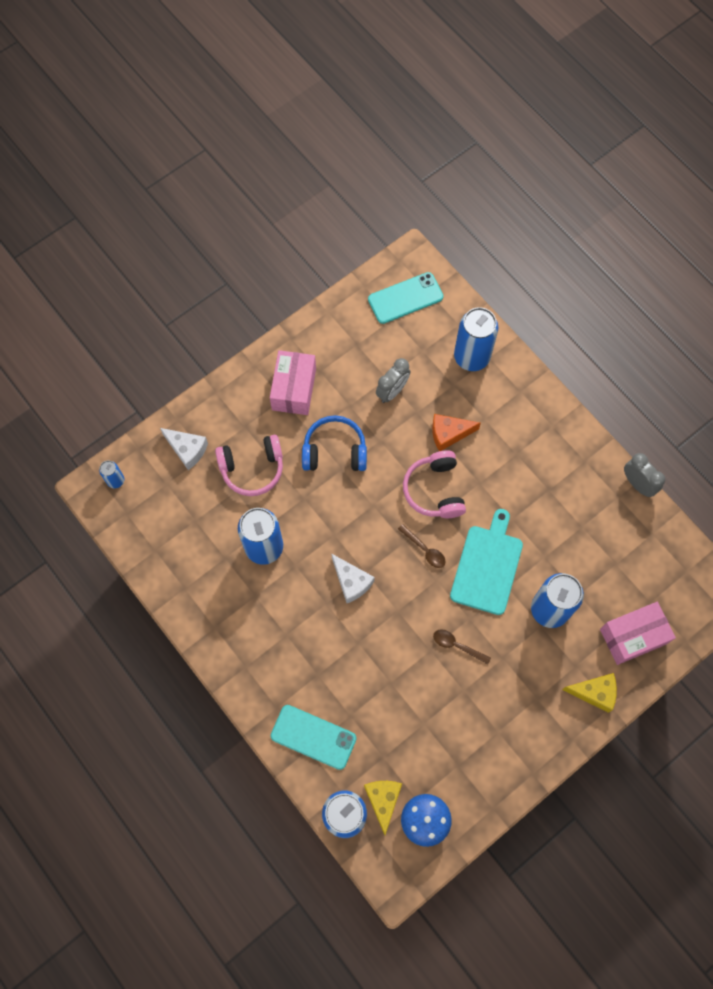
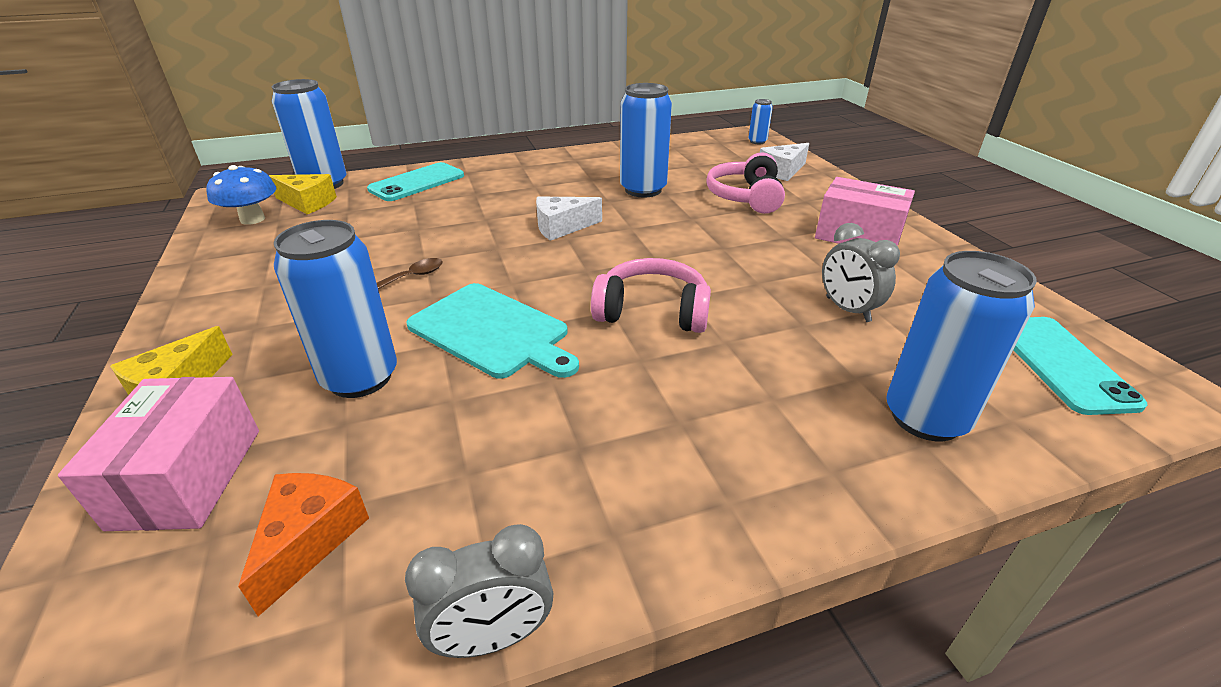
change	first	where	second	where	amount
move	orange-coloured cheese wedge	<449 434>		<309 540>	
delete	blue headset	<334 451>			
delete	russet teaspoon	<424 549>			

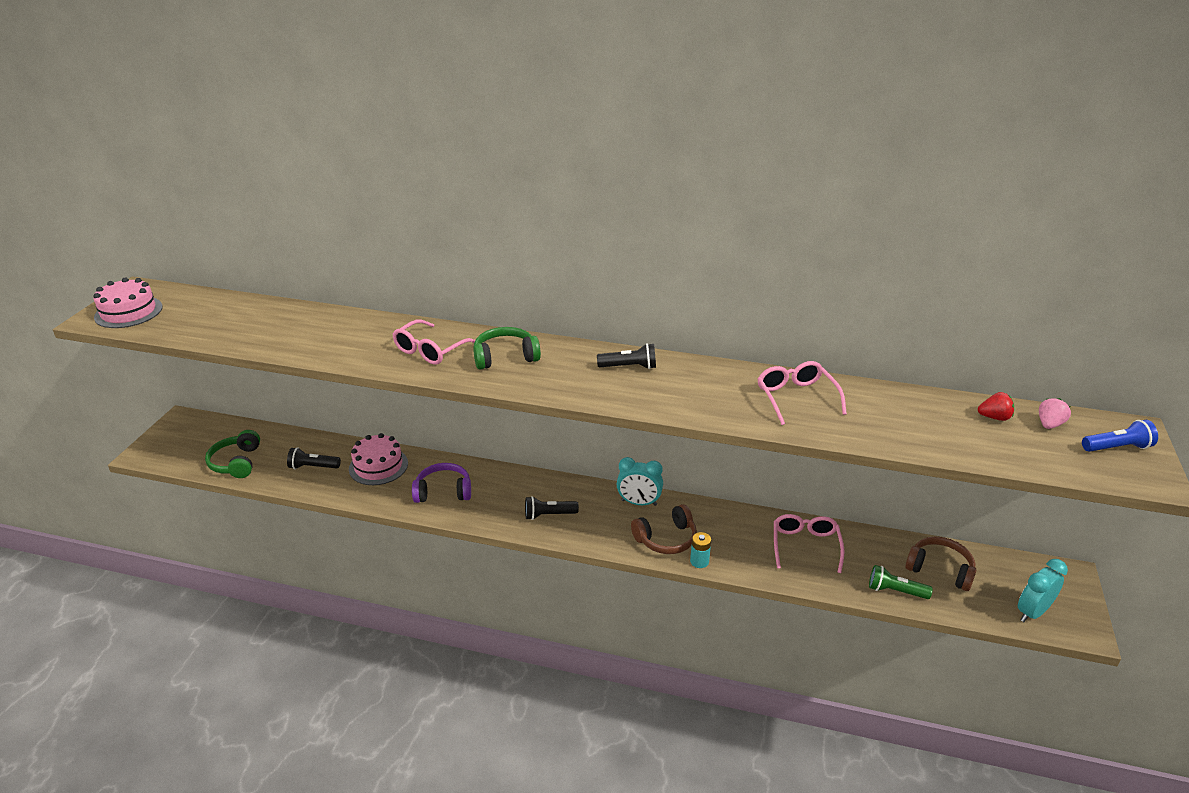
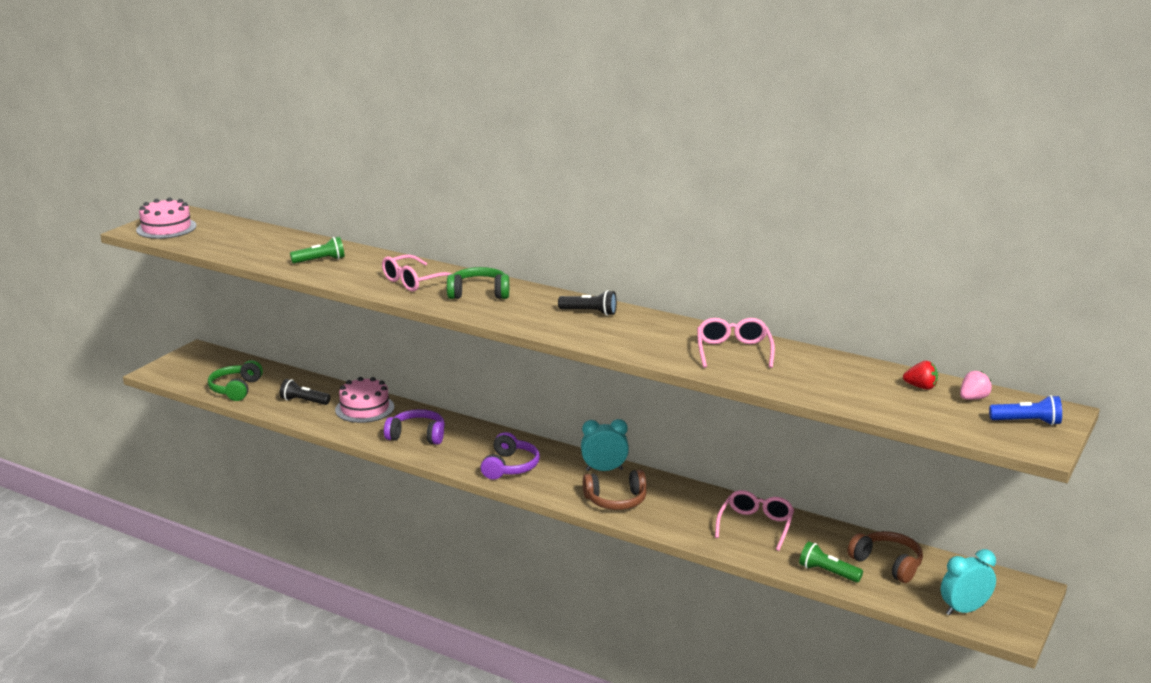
change	first	where	second	where	amount
rotate	aqua clock	<639 503>		<604 470>	150 degrees clockwise
replace	ebony flashlight	<549 515>	purple headset	<510 467>	
delete	aqua power cell	<699 561>			
insert			green flashlight	<320 260>	

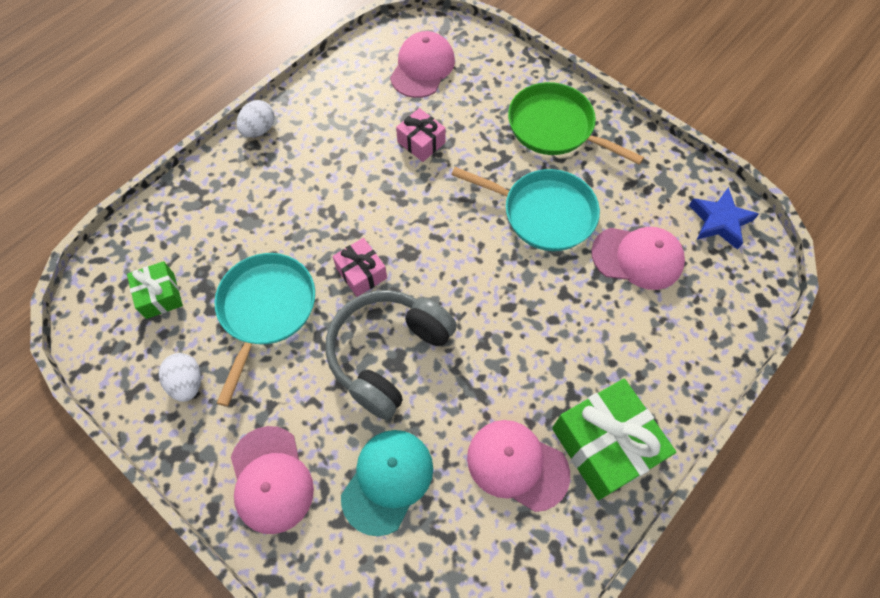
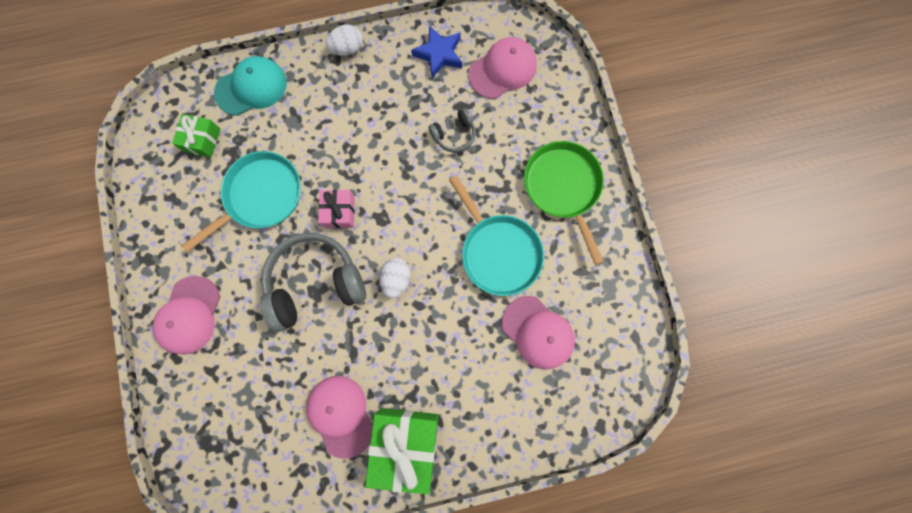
change	first	where	second	where	amount
replace	pink present	<421 142>	grey headset	<454 135>	
move	blue five-pointed star	<719 221>		<439 54>	
move	pure white egg	<187 383>		<396 279>	
move	aqua cap	<387 481>		<251 87>	

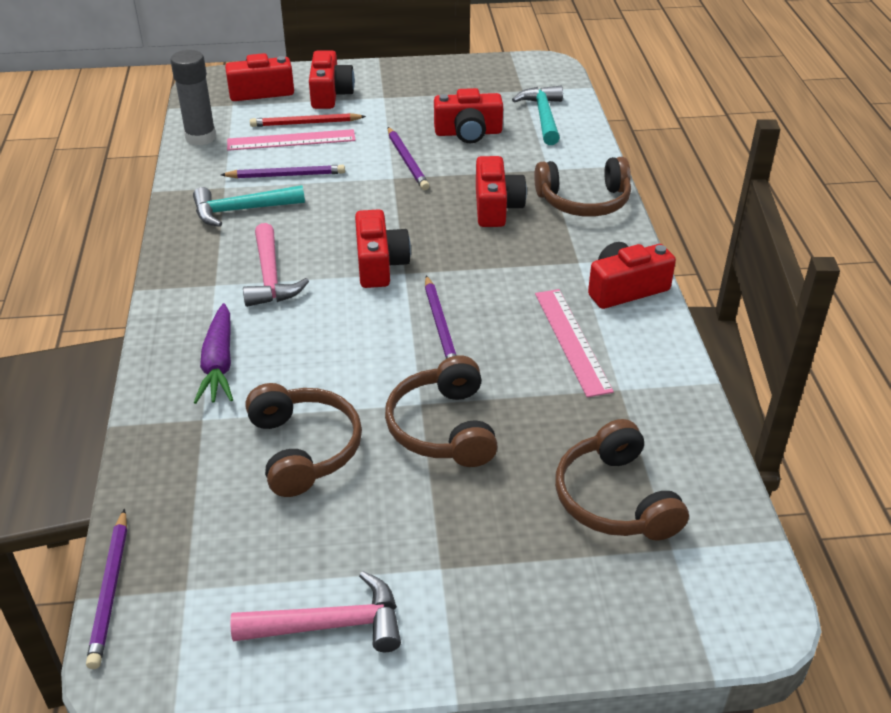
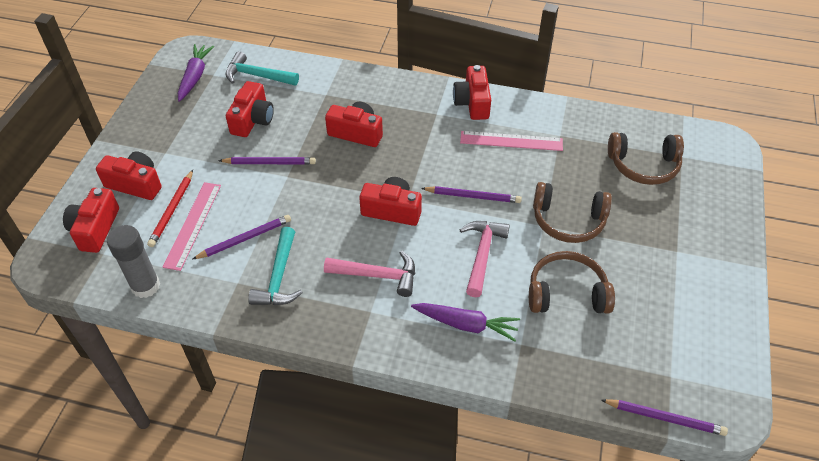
change	first	where	second	where	amount
delete	russet headset	<584 201>			
rotate	purple wooden pencil	<286 175>		<245 239>	45 degrees clockwise
move	pink hammer	<330 624>		<482 254>	
insert			purple carrot	<195 77>	

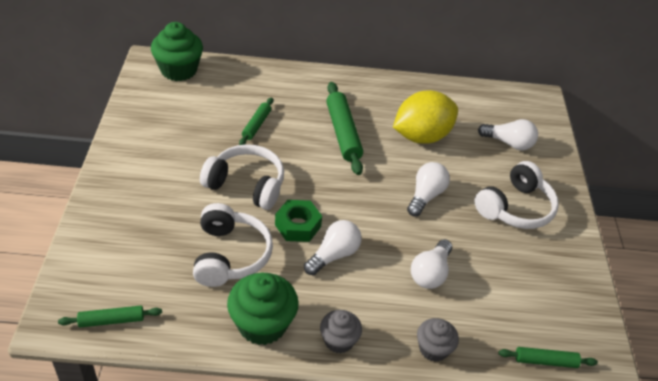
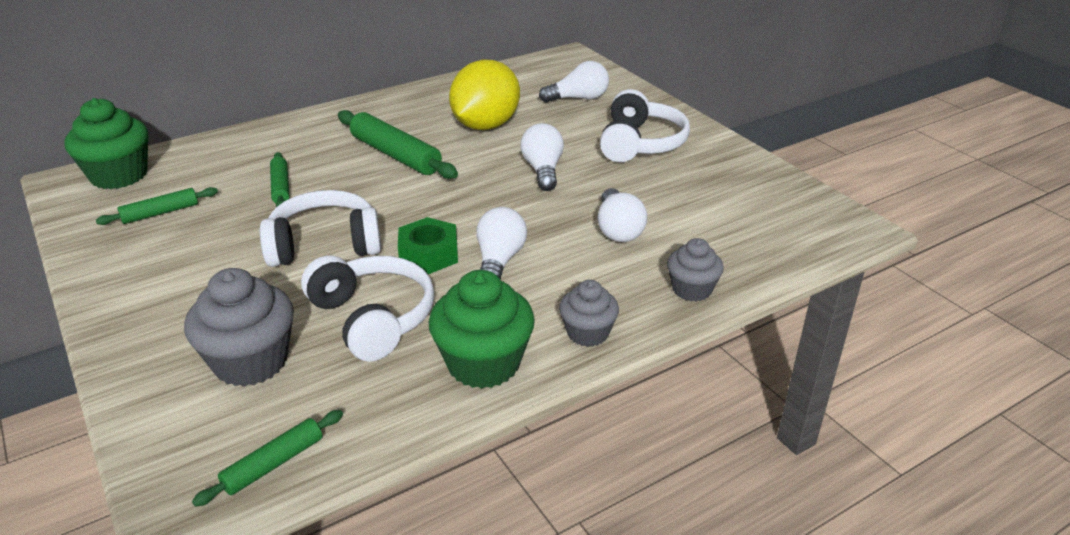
change	first	where	second	where	amount
move	green rolling pin	<545 361>		<160 213>	
insert			grey cupcake	<251 361>	

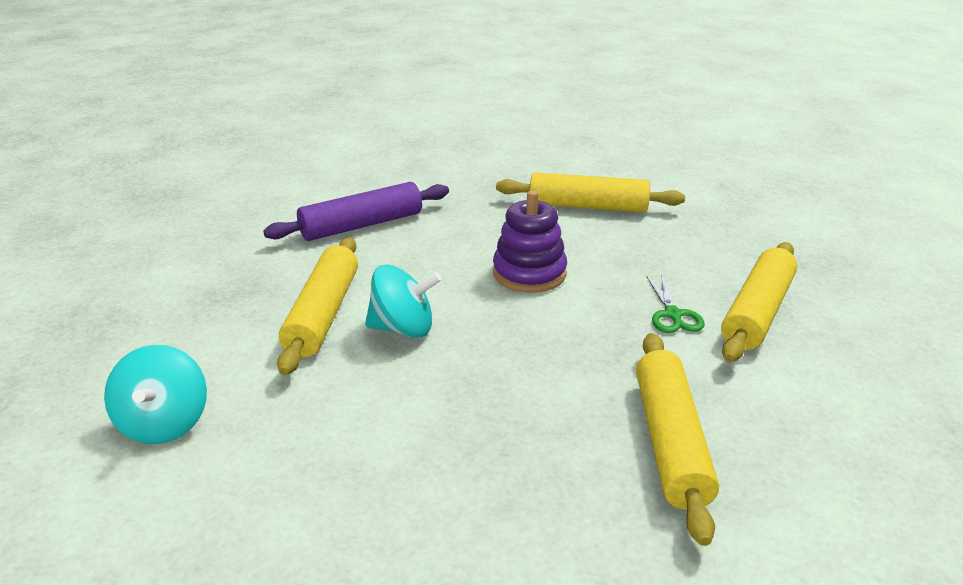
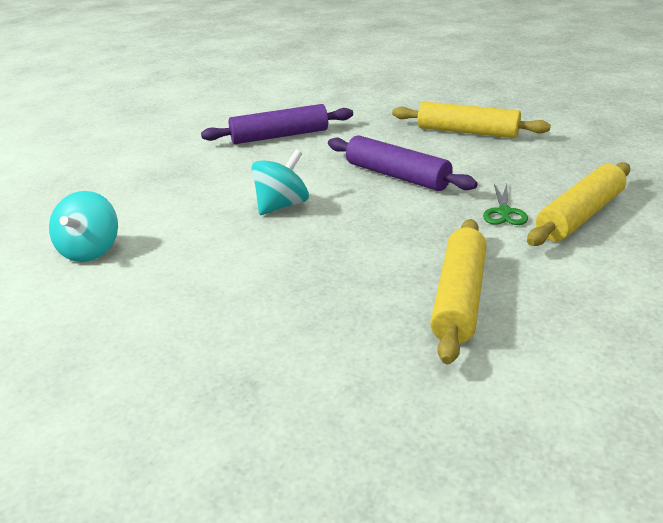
change	first	where	second	where	amount
replace	purple stacking rings	<529 273>	purple rolling pin	<397 176>	
delete	golden rolling pin	<323 314>			
rotate	aqua toy top	<403 328>		<282 205>	60 degrees counterclockwise

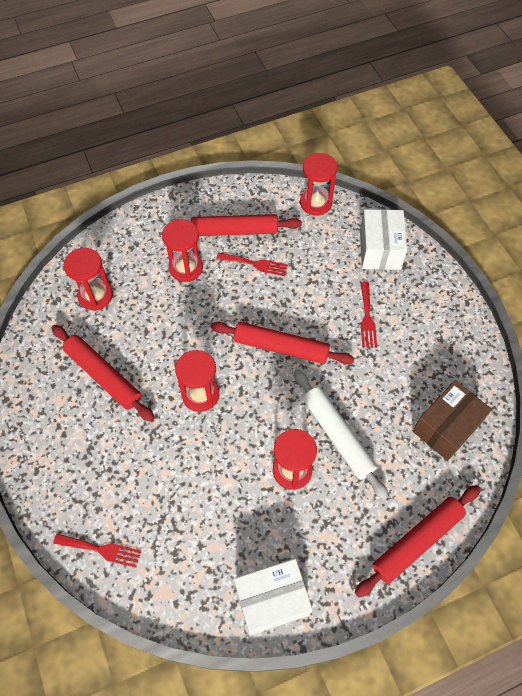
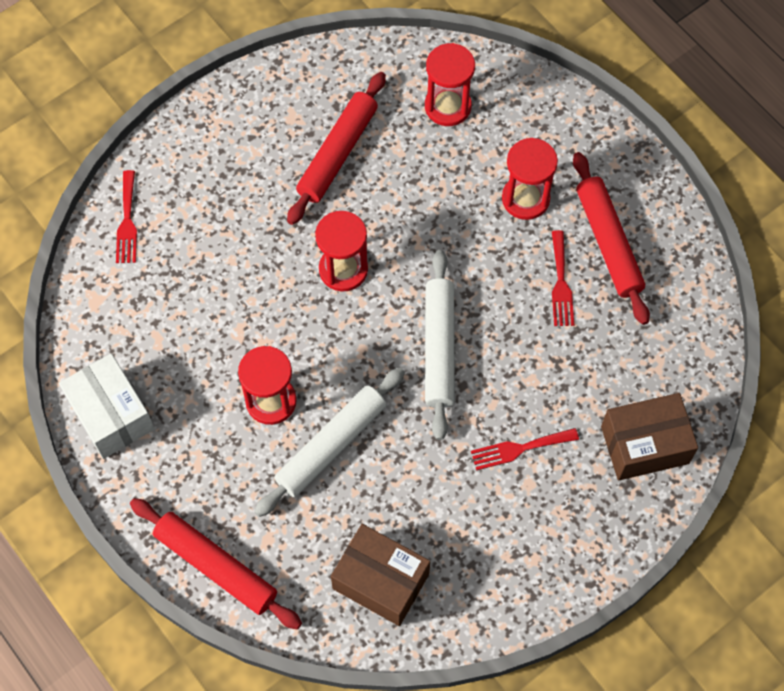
change	first	where	second	where	amount
delete	scarlet sand timer	<316 203>			
recolor	pure white package	<380 249>	russet package	<644 445>	
recolor	scarlet rolling pin	<281 347>	pure white rolling pin	<439 348>	

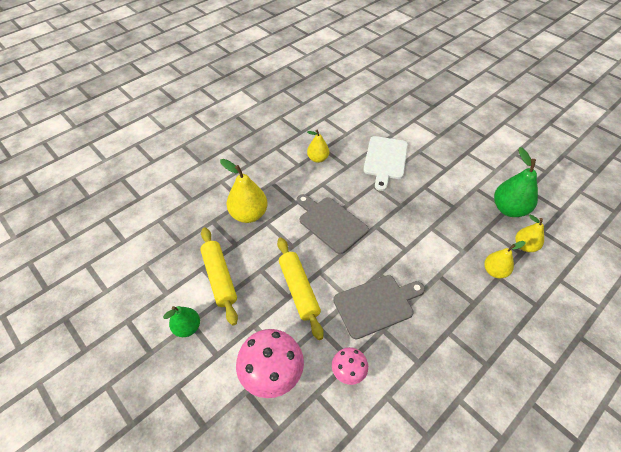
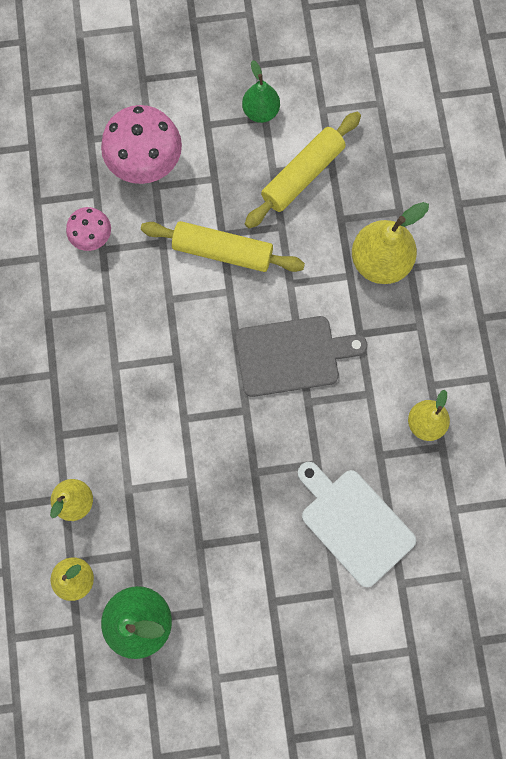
change	first	where	second	where	amount
rotate	golden rolling pin	<220 277>		<303 175>	60 degrees counterclockwise
delete	grey chopping board	<376 305>			

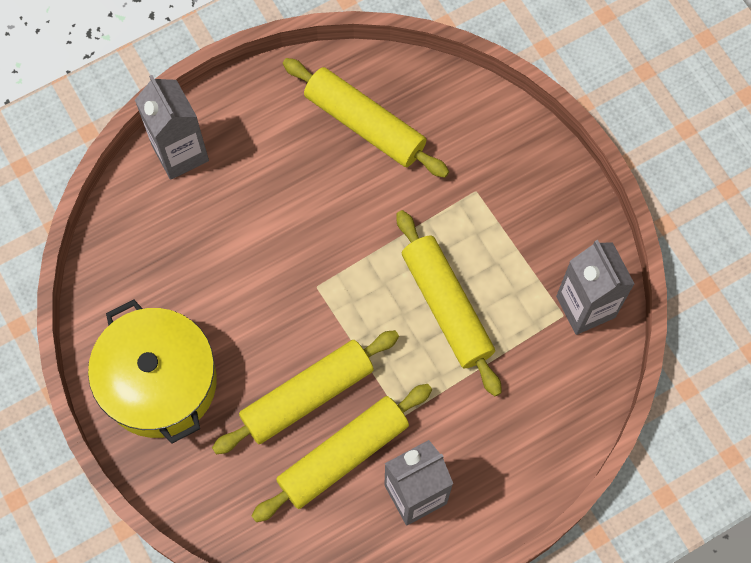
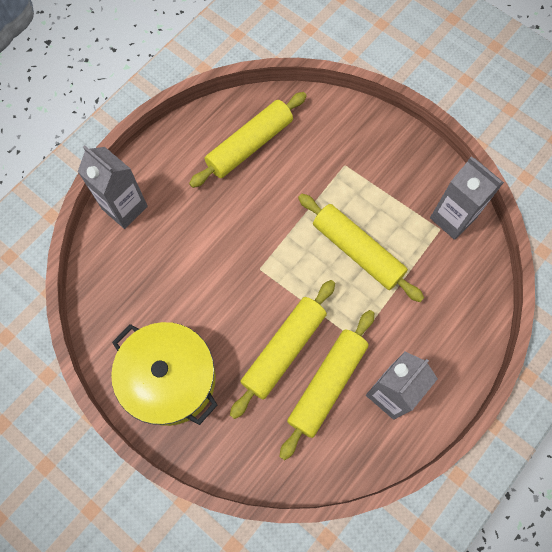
change	first	where	second	where	amount
rotate	golden rolling pin	<365 124>		<249 145>	60 degrees counterclockwise

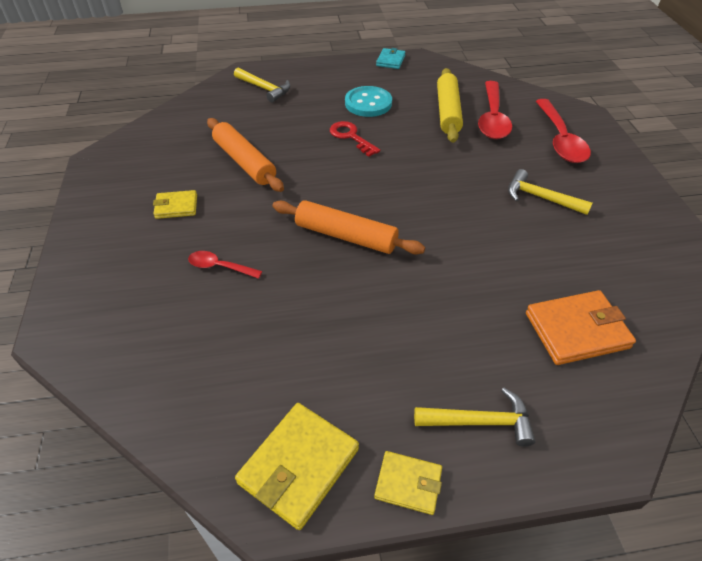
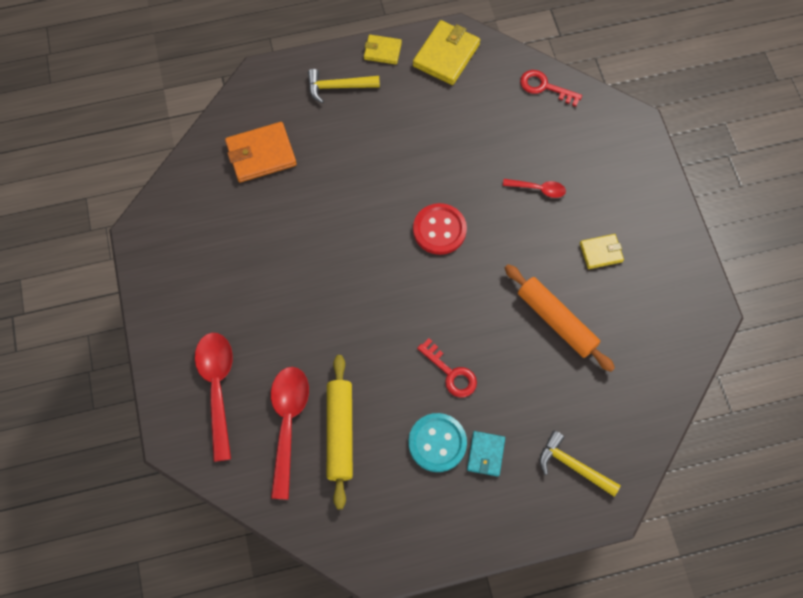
change	first	where	second	where	amount
move	aqua billfold	<390 60>		<485 454>	
delete	golden hammer	<541 198>			
replace	orange-coloured rolling pin	<346 236>	scarlet sewing button	<439 230>	
insert			scarlet latchkey	<544 87>	

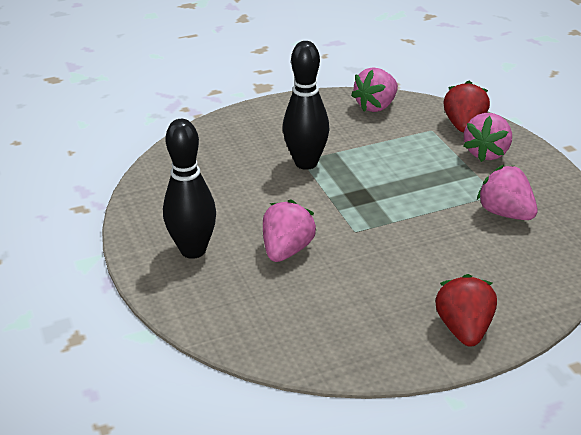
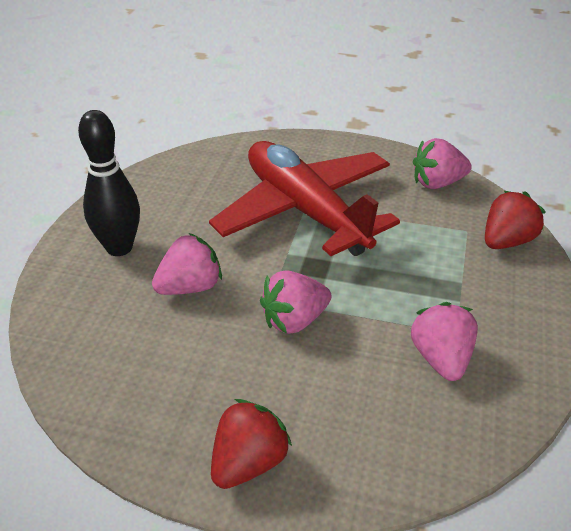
change	first	where	second	where	amount
replace	ebony tenpin	<306 163>	scarlet aeroplane	<305 211>	
move	pink toy strawberry	<486 153>		<294 320>	

